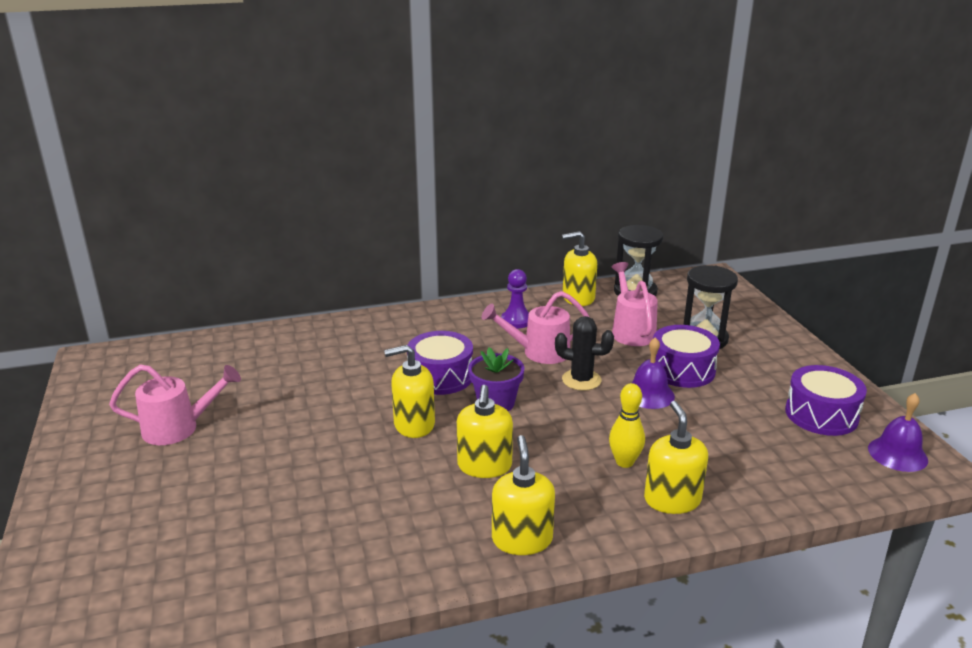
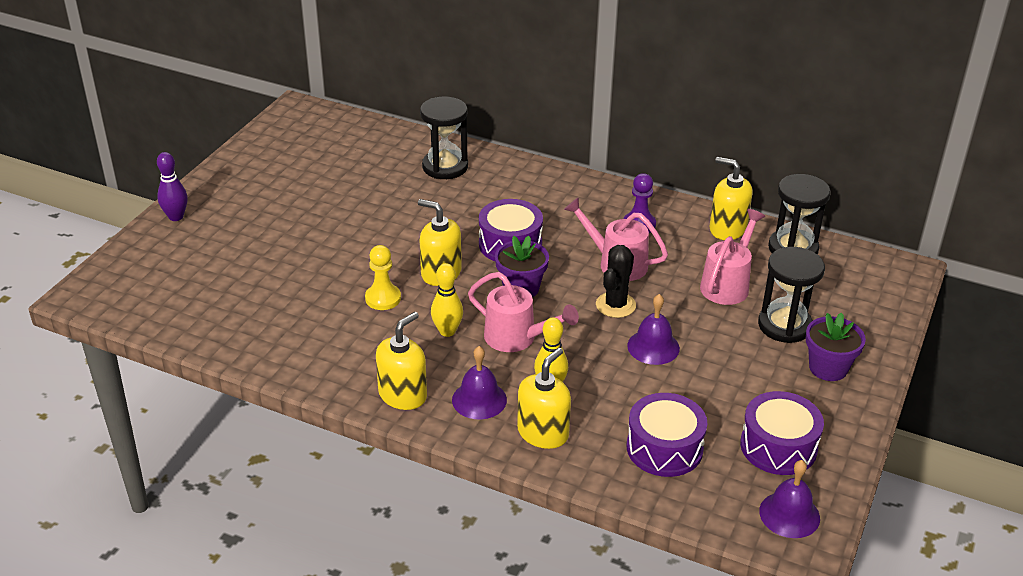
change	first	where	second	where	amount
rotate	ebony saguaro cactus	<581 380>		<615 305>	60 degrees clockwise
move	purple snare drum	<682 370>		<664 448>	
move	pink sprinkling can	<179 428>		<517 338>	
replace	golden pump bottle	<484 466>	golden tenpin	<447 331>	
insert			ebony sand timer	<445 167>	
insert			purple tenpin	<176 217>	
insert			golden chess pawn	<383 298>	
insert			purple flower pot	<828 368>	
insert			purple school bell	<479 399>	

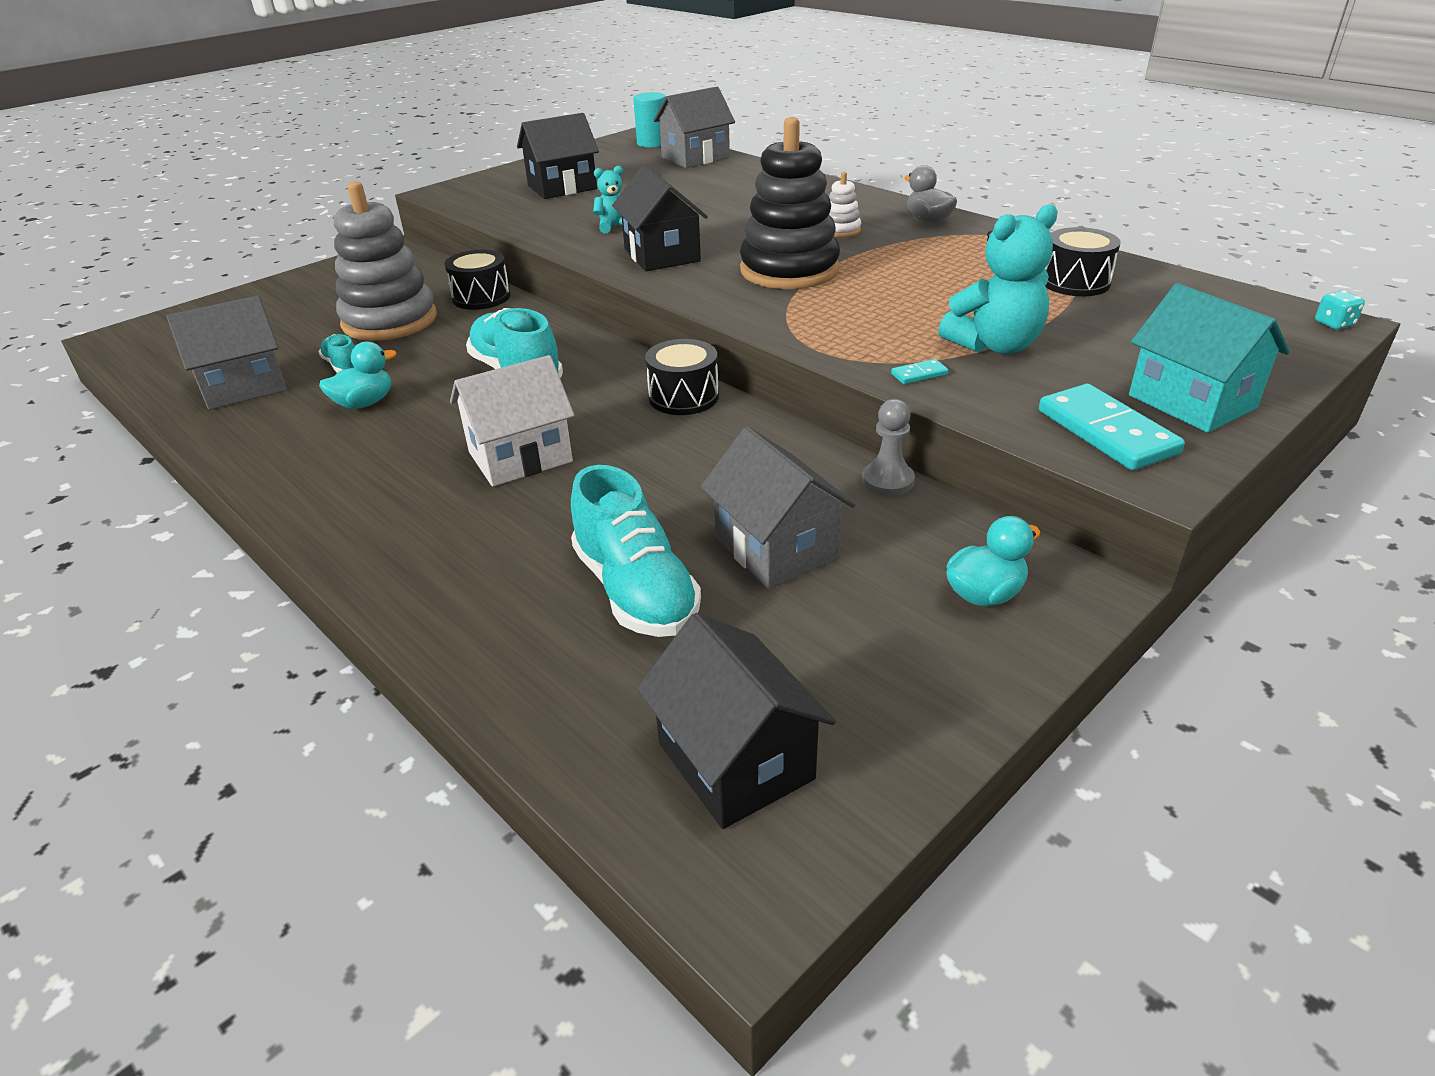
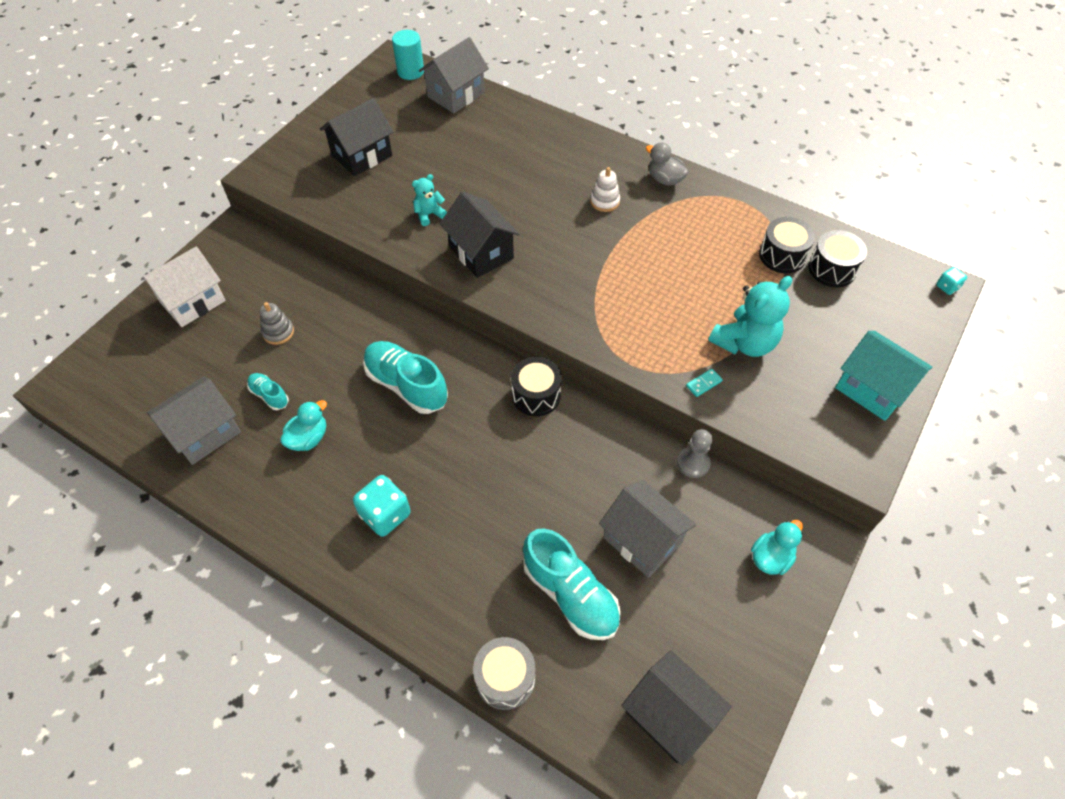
change	first	where	second	where	amount
delete	ebony stacking rings	<789 270>			
resize	grey stacking rings	<389 321>		<278 332>	x0.43
move	ebony snare drum	<481 297>		<832 269>	
move	pure white cottage	<520 457>		<193 301>	
delete	aqua domino piece	<1106 432>			
insert			aqua die	<385 514>	
insert			grey snare drum	<505 678>	

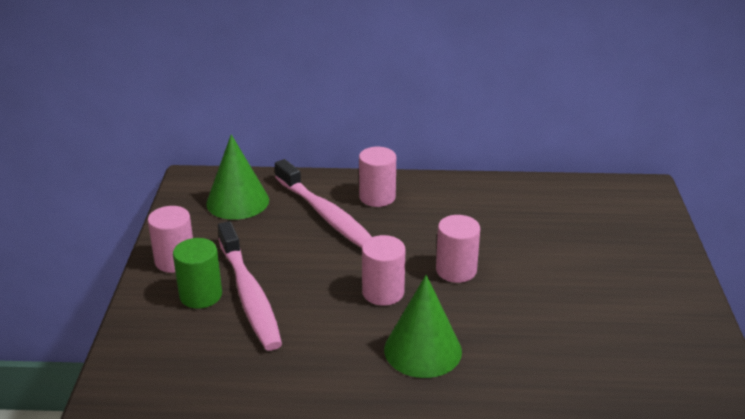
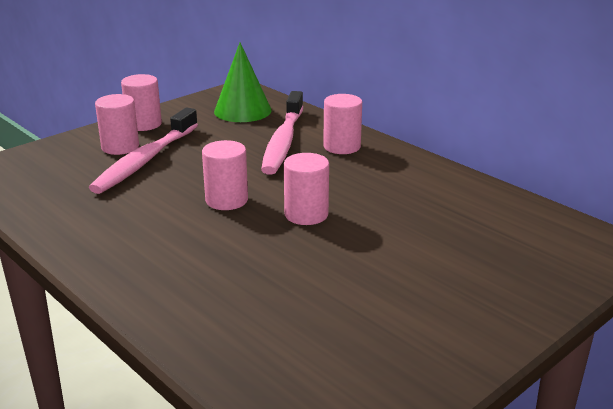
change	first	where	second	where	amount
recolor	green cylinder shape	<201 295>	pink cylinder shape	<120 147>	
delete	green solid cone	<423 350>			

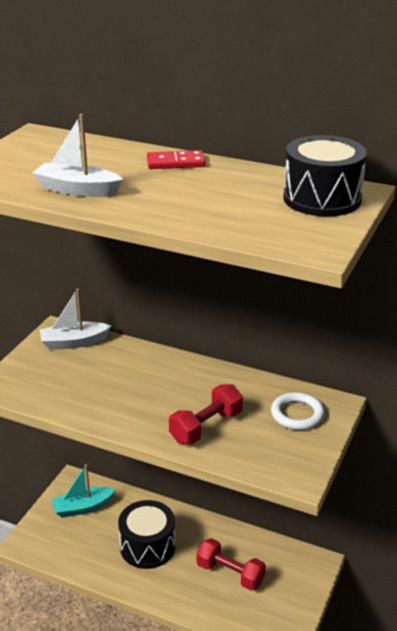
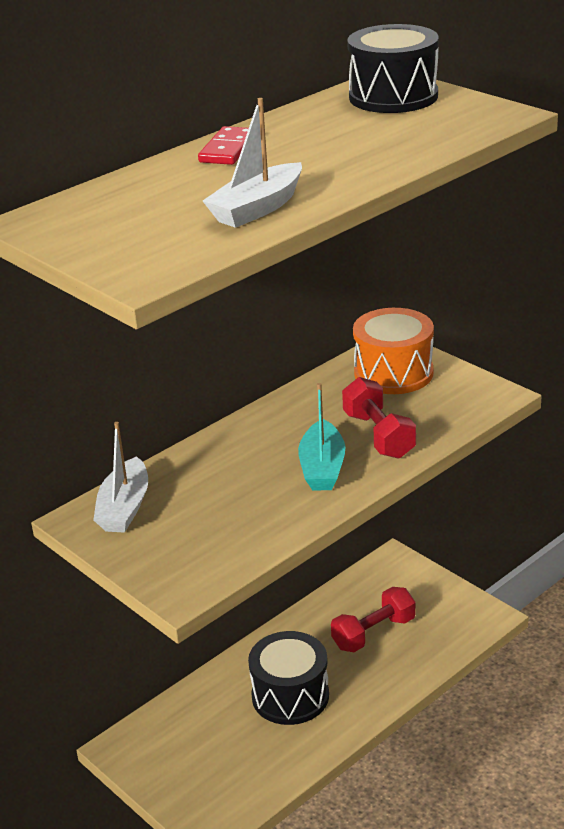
change	first	where	second	where	amount
replace	pure white ring	<297 414>	orange-coloured snare drum	<393 373>	
move	aqua toy boat	<82 507>		<322 468>	

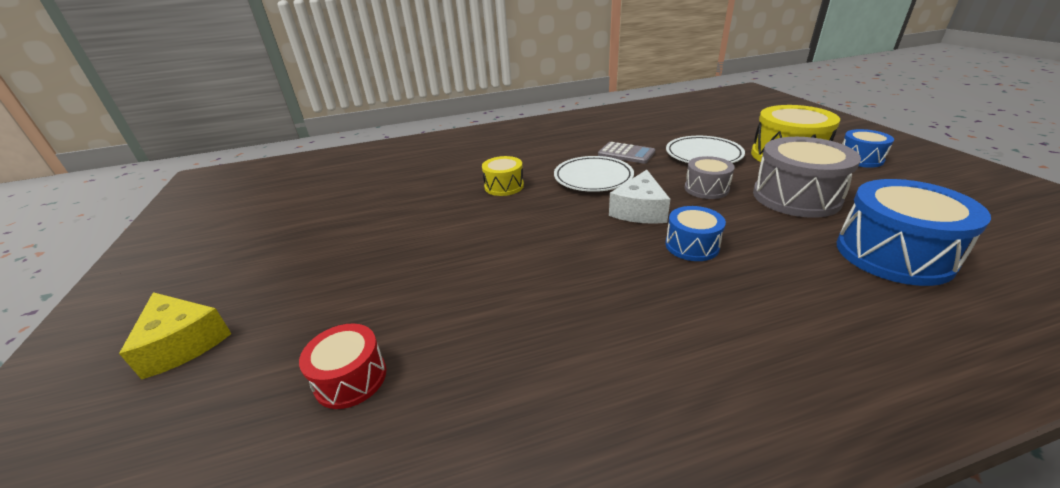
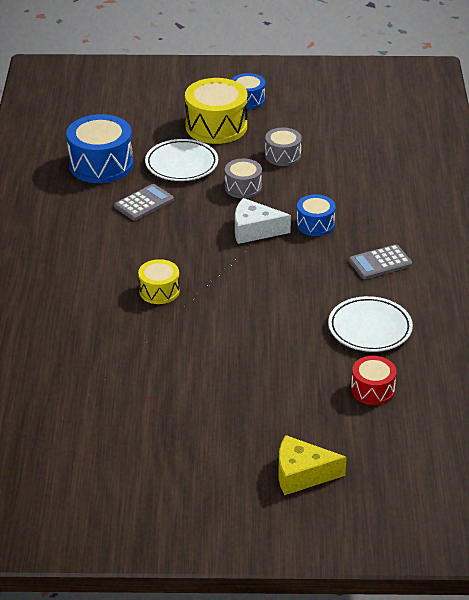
change	first	where	second	where	amount
resize	grey snare drum	<796 197>		<282 155>	x0.57
move	pure white dinner plate	<593 178>		<370 328>	
rotate	pure white cheese wedge	<639 210>		<254 230>	150 degrees clockwise
move	blue snare drum	<893 254>		<101 164>	
rotate	golden cheese wedge	<183 343>		<302 474>	150 degrees counterclockwise
insert			grey calculator	<380 263>	

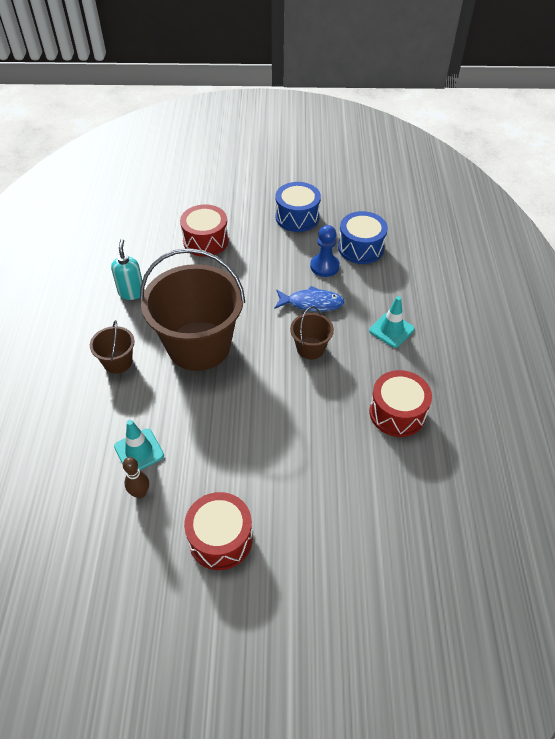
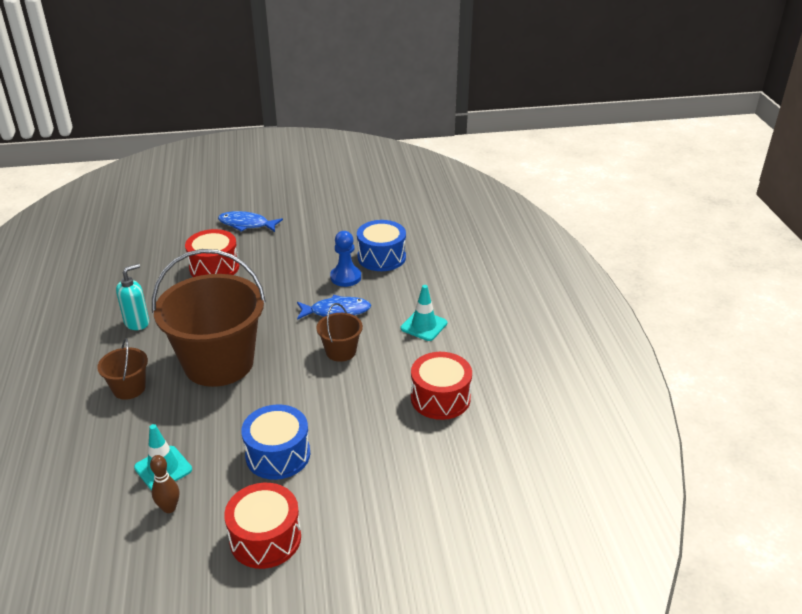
change	first	where	second	where	amount
move	blue snare drum	<297 217>		<278 455>	
rotate	aqua pump bottle	<131 292>		<137 323>	60 degrees clockwise
insert			blue toy fish	<246 224>	

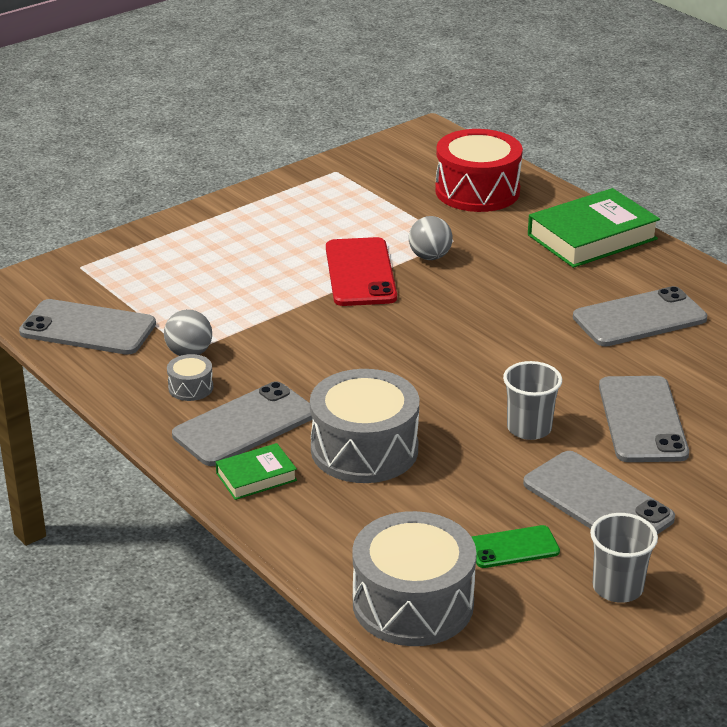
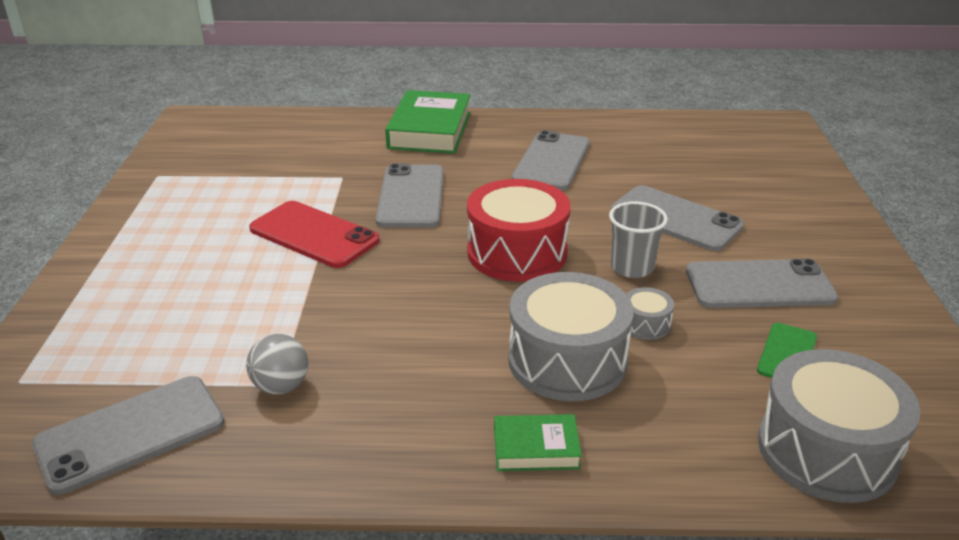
change	first	where	second	where	amount
move	scarlet snare drum	<477 191>		<517 253>	
delete	grey ball	<430 257>			
move	grey snare drum	<190 387>		<645 324>	
move	grey phone	<244 425>		<411 196>	
rotate	green hardcover	<256 477>		<536 448>	75 degrees clockwise
delete	grey cup	<617 588>			

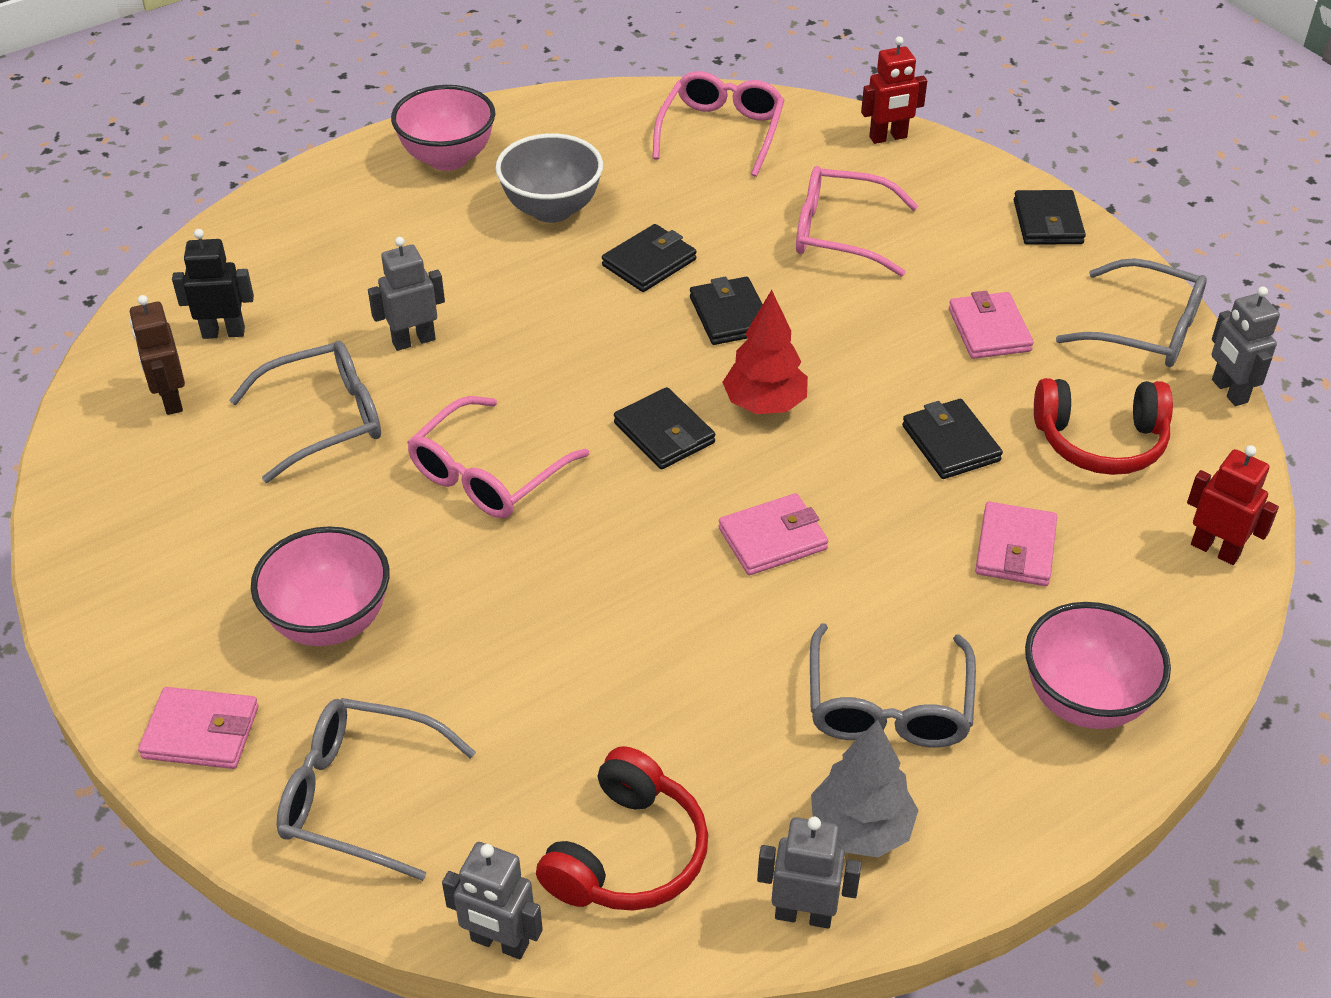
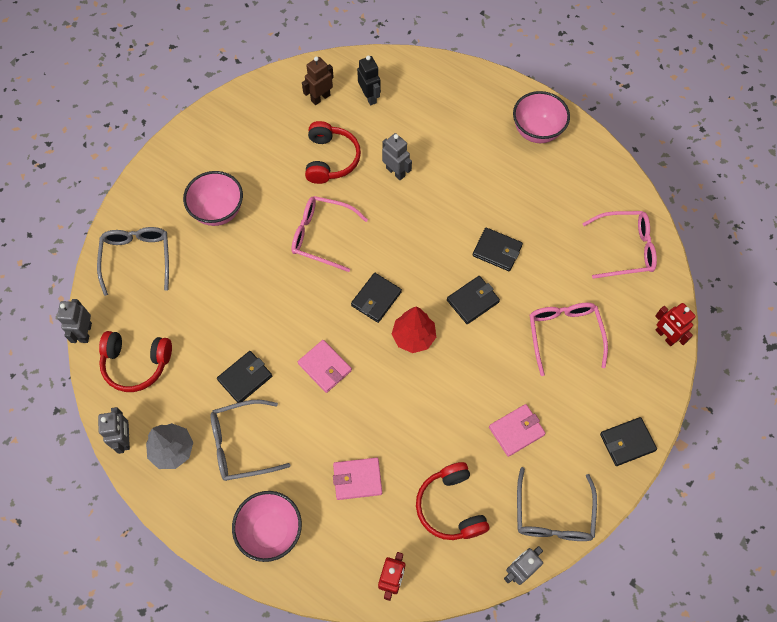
change	first	where	second	where	amount
delete	grey serving bowl	<552 209>			
replace	grey glasses	<324 420>	scarlet headset	<331 159>	
move	ebony billfold	<950 443>		<245 378>	
delete	pink billfold	<201 732>			

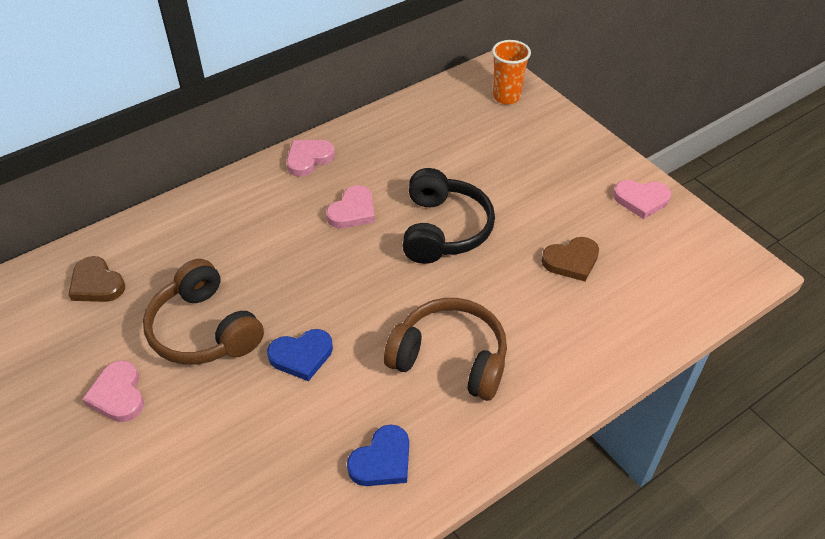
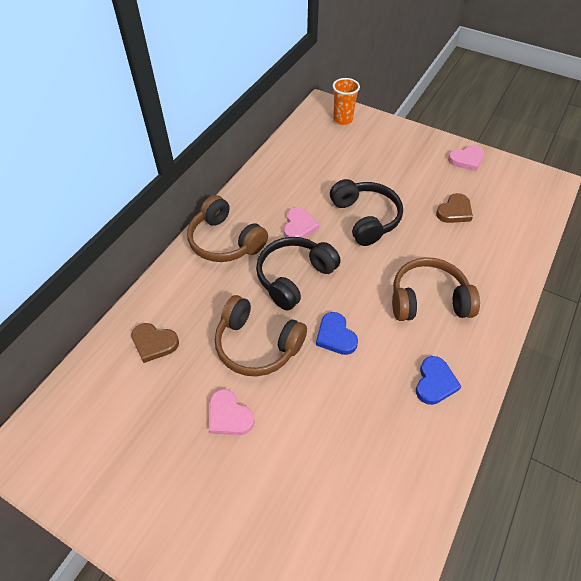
change	first	where	second	where	amount
delete	pink love heart	<308 159>			
rotate	blue love heart	<301 356>		<335 336>	105 degrees clockwise
insert			russet headset	<225 241>	
insert			ebony headset	<294 277>	

